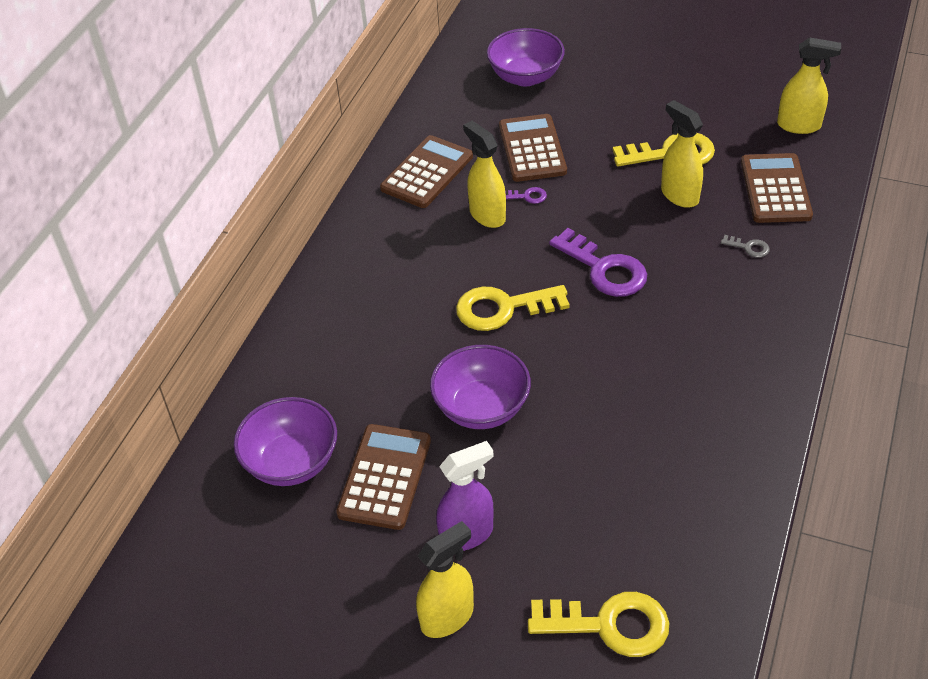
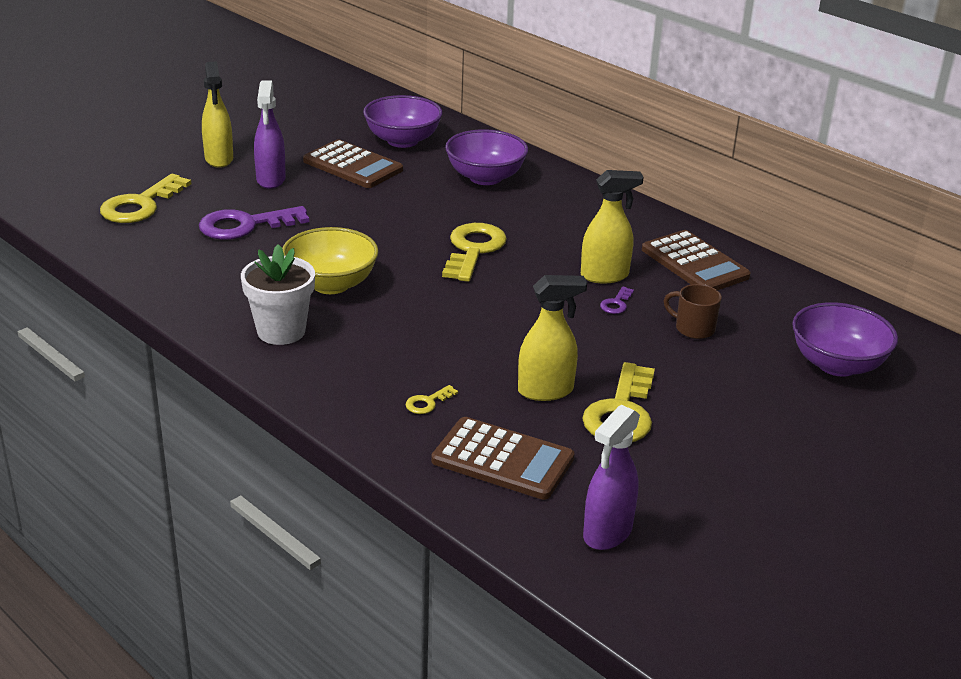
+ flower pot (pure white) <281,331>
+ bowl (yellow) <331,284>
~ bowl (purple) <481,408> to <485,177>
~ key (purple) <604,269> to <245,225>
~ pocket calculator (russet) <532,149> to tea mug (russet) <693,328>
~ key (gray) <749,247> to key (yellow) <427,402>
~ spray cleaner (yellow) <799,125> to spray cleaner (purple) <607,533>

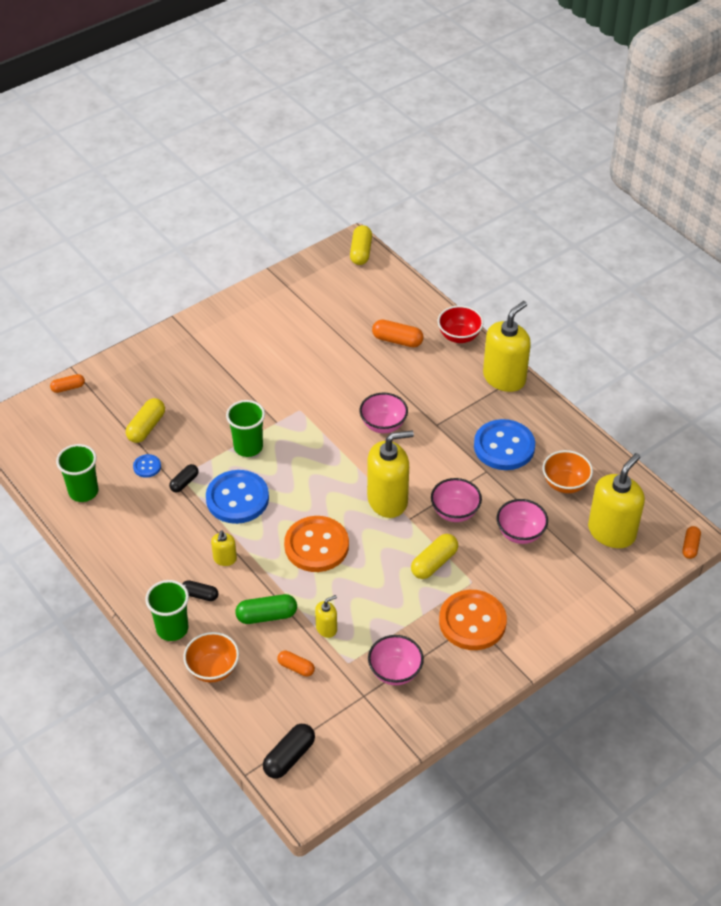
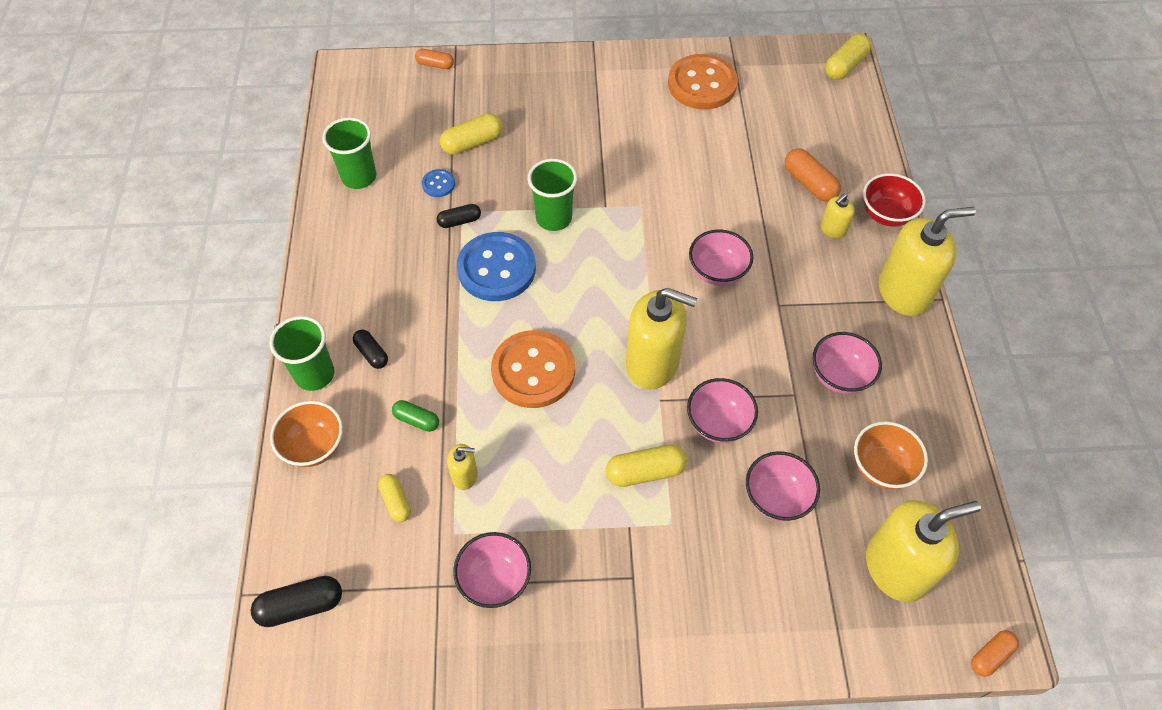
~ soap pump (yellow) <225,559> to <832,230>
~ sewing button (orange-coloured) <472,621> to <702,84>
~ sewing button (cobalt) <504,446> to bowl (rosy) <839,376>
~ pill (orange-coloured) <296,667> to pill (yellow) <396,501>
~ pill (green) <267,616> = <416,420> x0.64

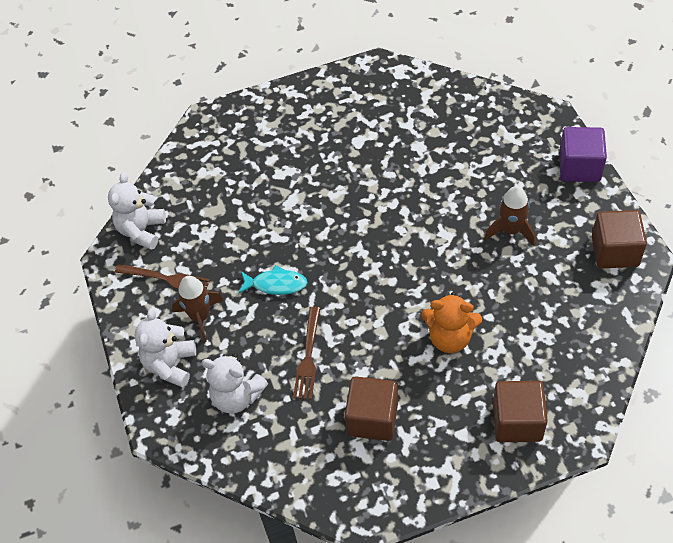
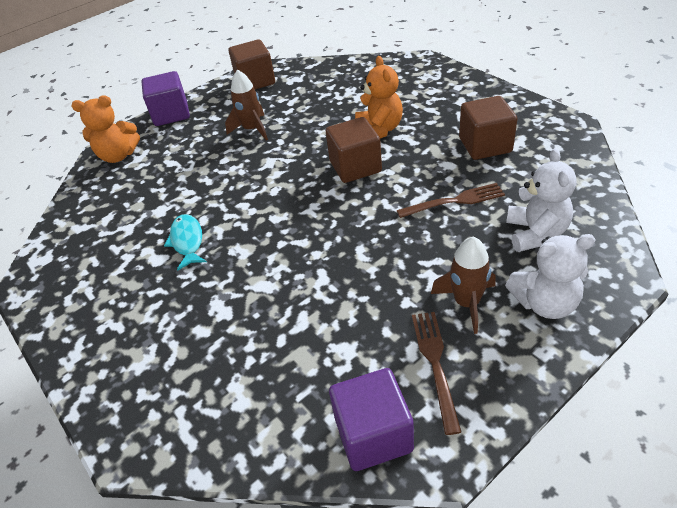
+ teddy bear (orange-coloured) <118,156>
~ toy fish (turquoise) <276,284> to <187,241>
~ cube (russet) <517,421> to <355,167>
~ teddy bear (pure white) <141,231> to cube (purple) <373,434>

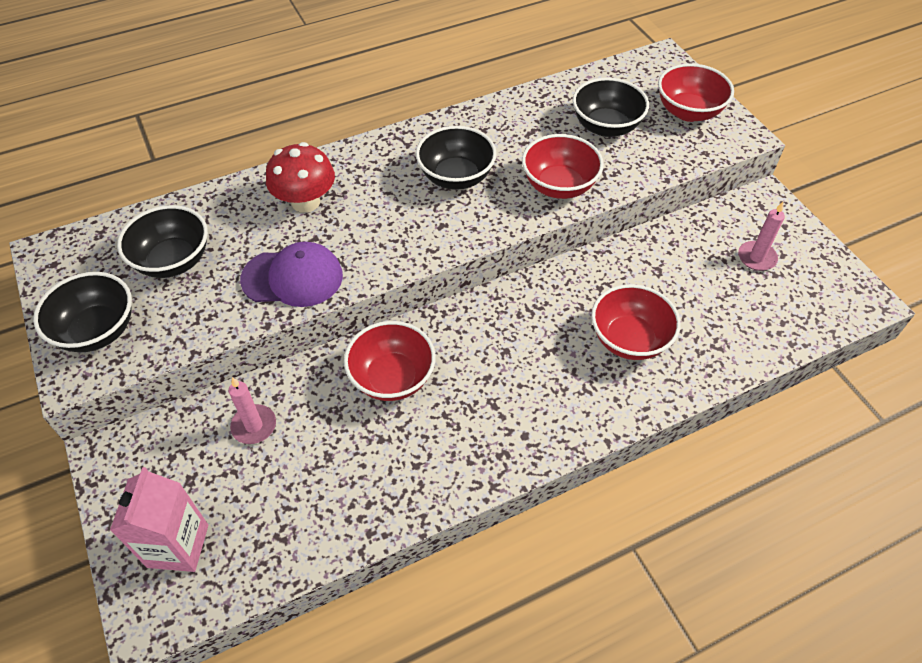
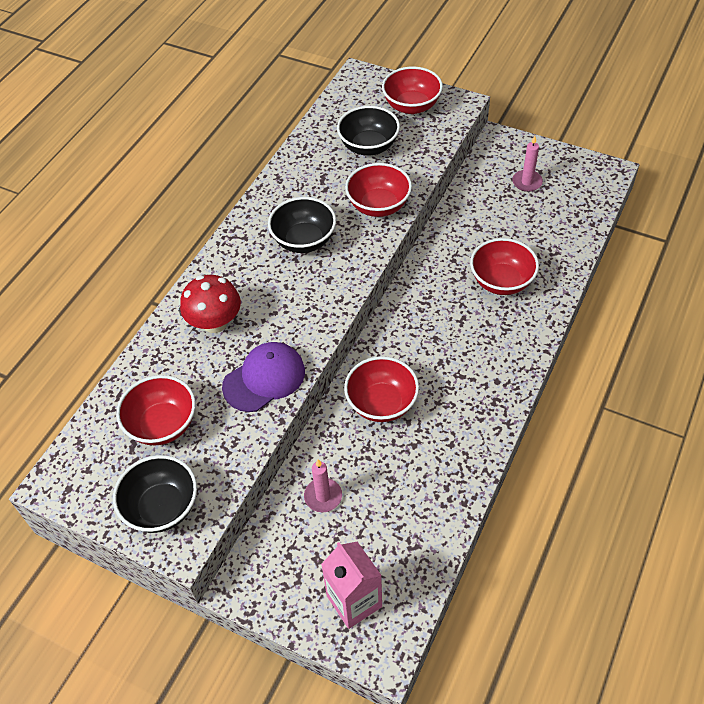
~ bowl (jet-black) <173,261> to bowl (crimson) <162,425>

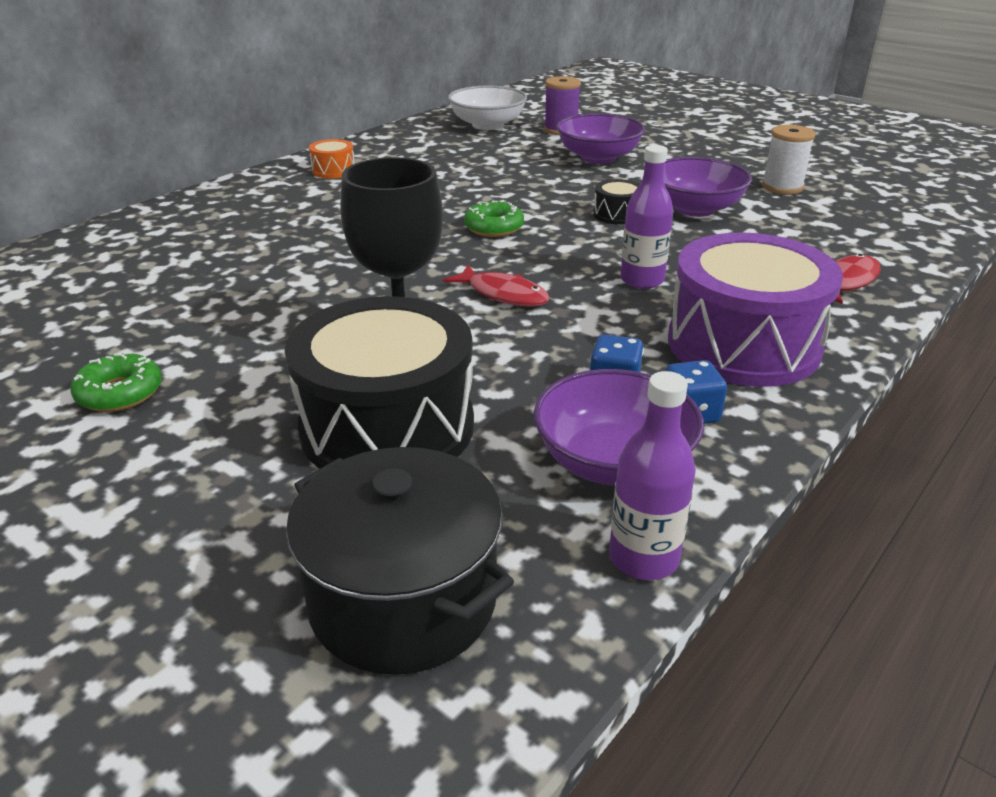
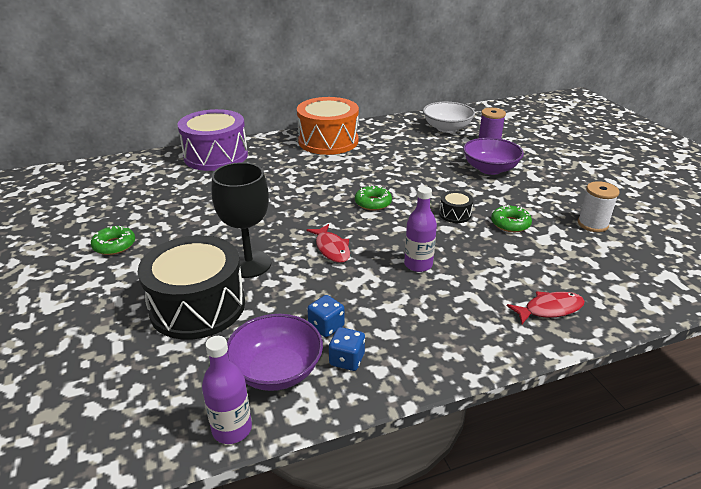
- stockpot (jet-black) <403,600>
~ snare drum (purple) <743,344> to <216,156>
~ bowl (purple) <694,208> to donut (green) <510,224>
~ snare drum (orange-coloured) <333,170> = <328,141> x2.35

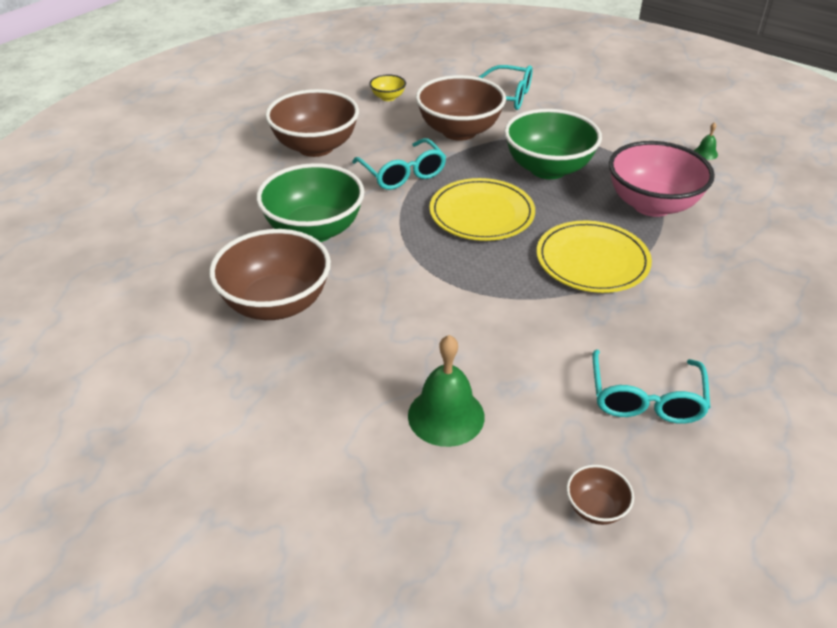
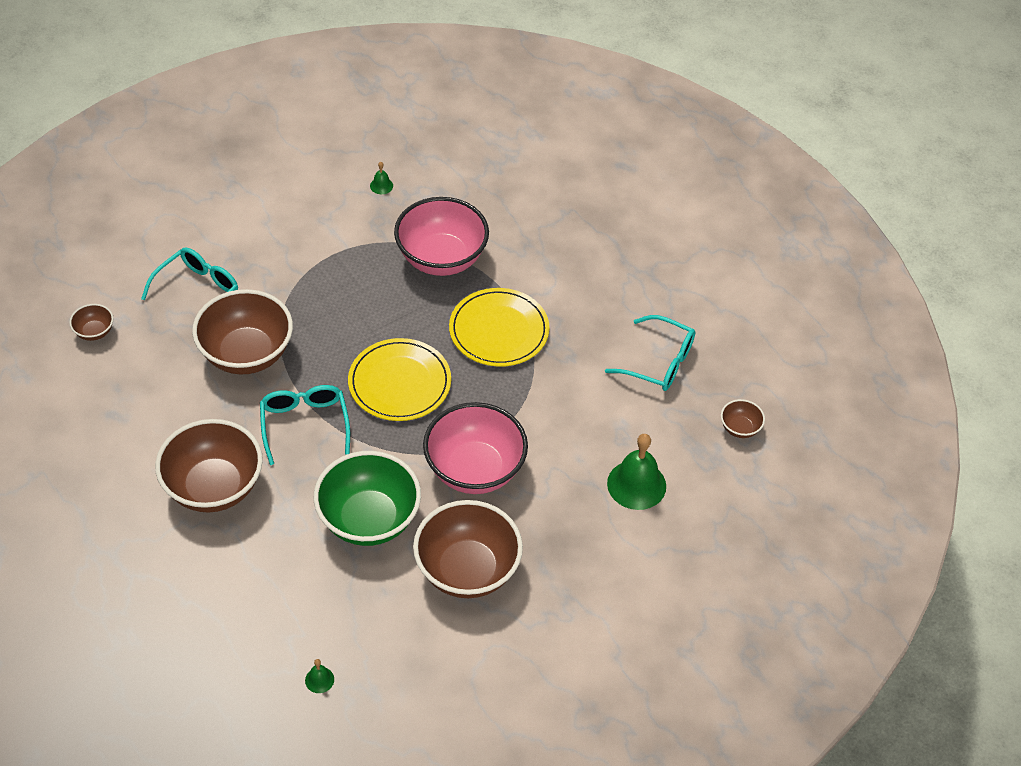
- bowl (yellow) <388,97>
- bowl (green) <548,169>
+ bowl (russet) <94,332>
+ school bell (green) <319,680>
+ bowl (rosy) <474,470>
~ eyeglasses (turquoise) <403,174> = <304,424> 90 degrees counterclockwise

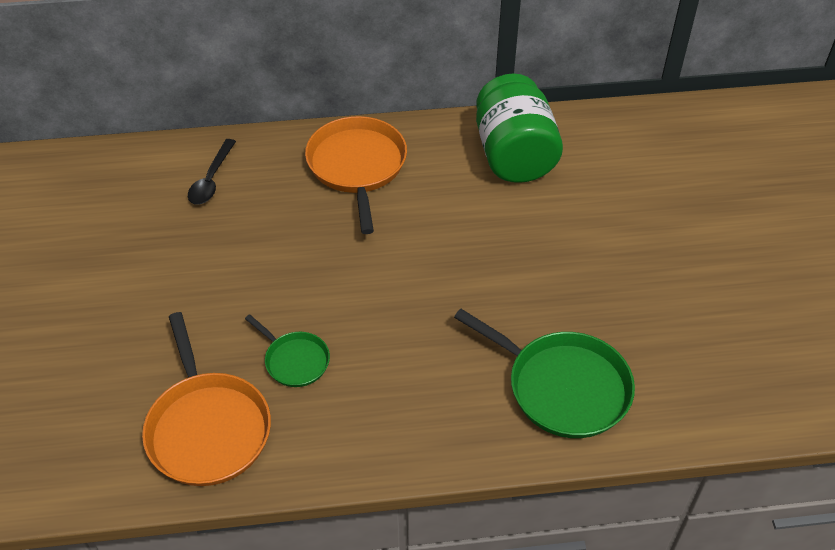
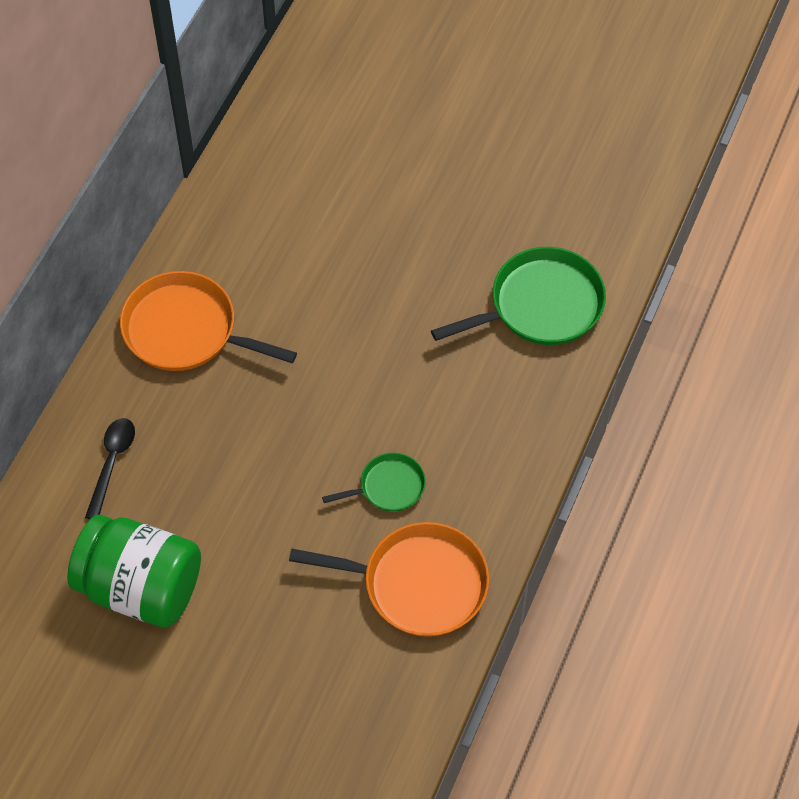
~ preserve jar (green) <514,155> to <141,587>
~ teaspoon (jet-black) <211,179> = <112,463> 120 degrees counterclockwise

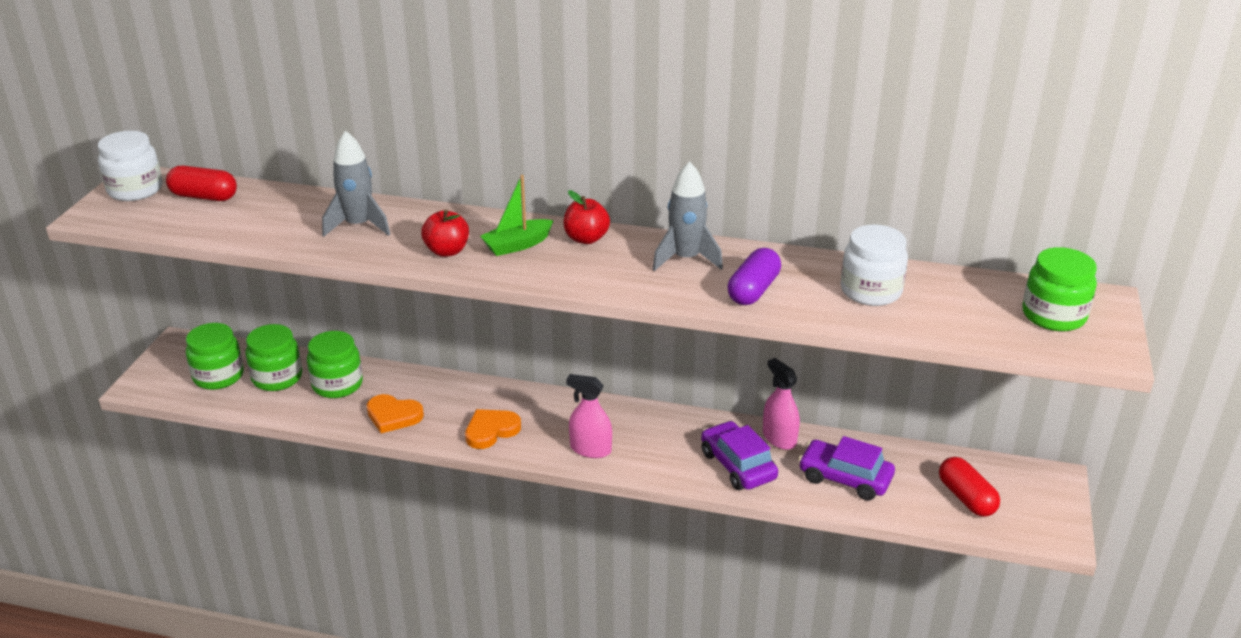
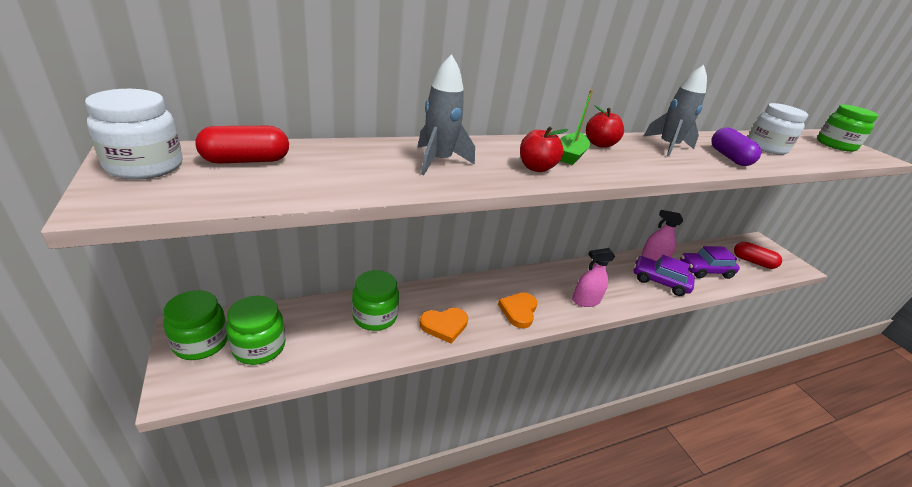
~ preserve jar (green) <277,378> to <201,342>

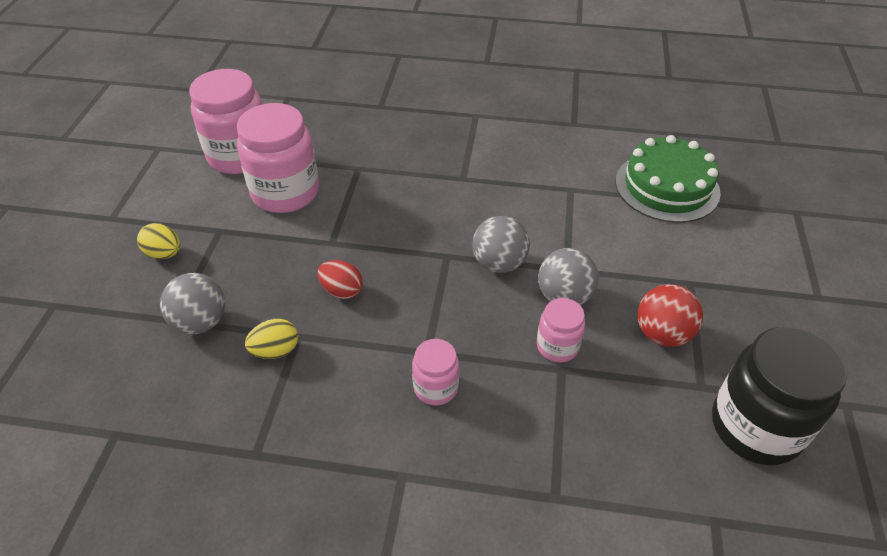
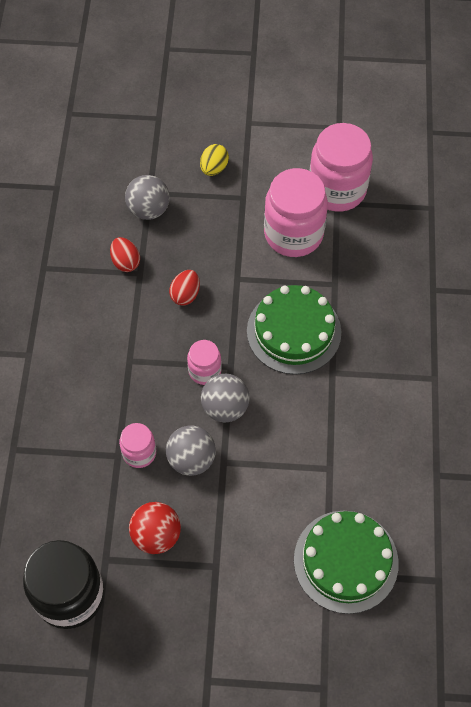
+ cake (green) <293,331>
~ preserve jar (rosy) <436,387> to <204,371>
~ toy egg (yellow) <276,350> to toy egg (crimson) <125,262>

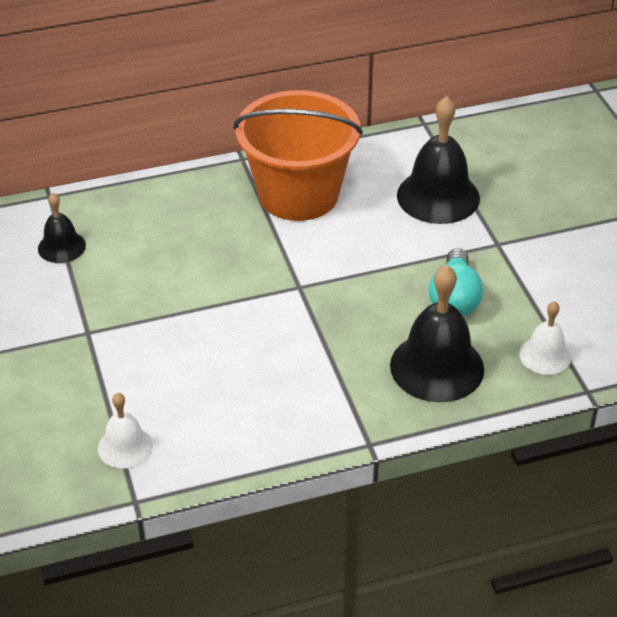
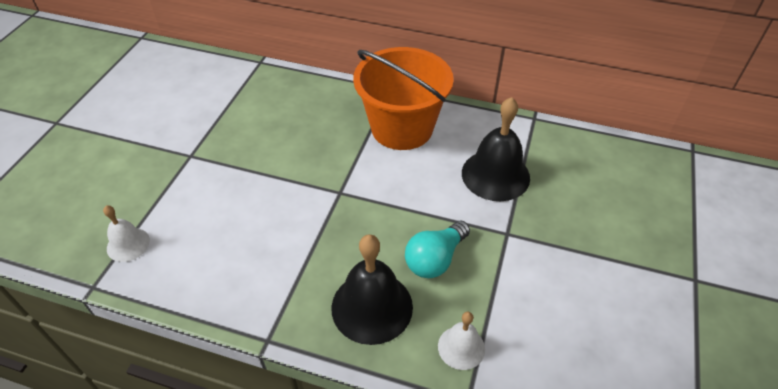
- school bell (jet-black) <61,247>

